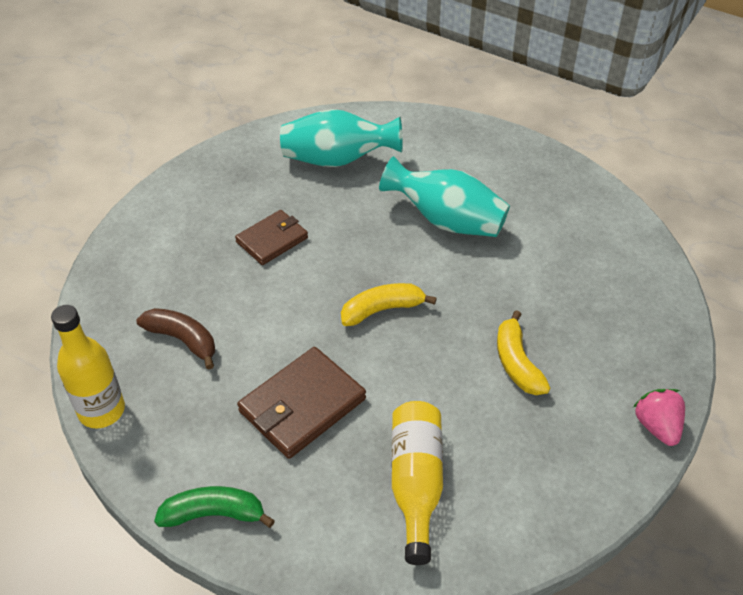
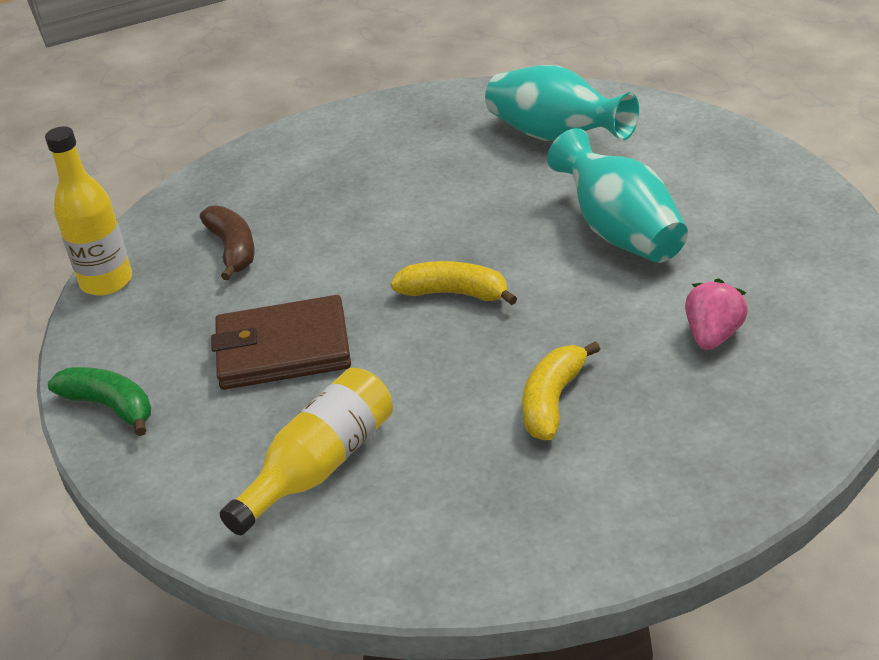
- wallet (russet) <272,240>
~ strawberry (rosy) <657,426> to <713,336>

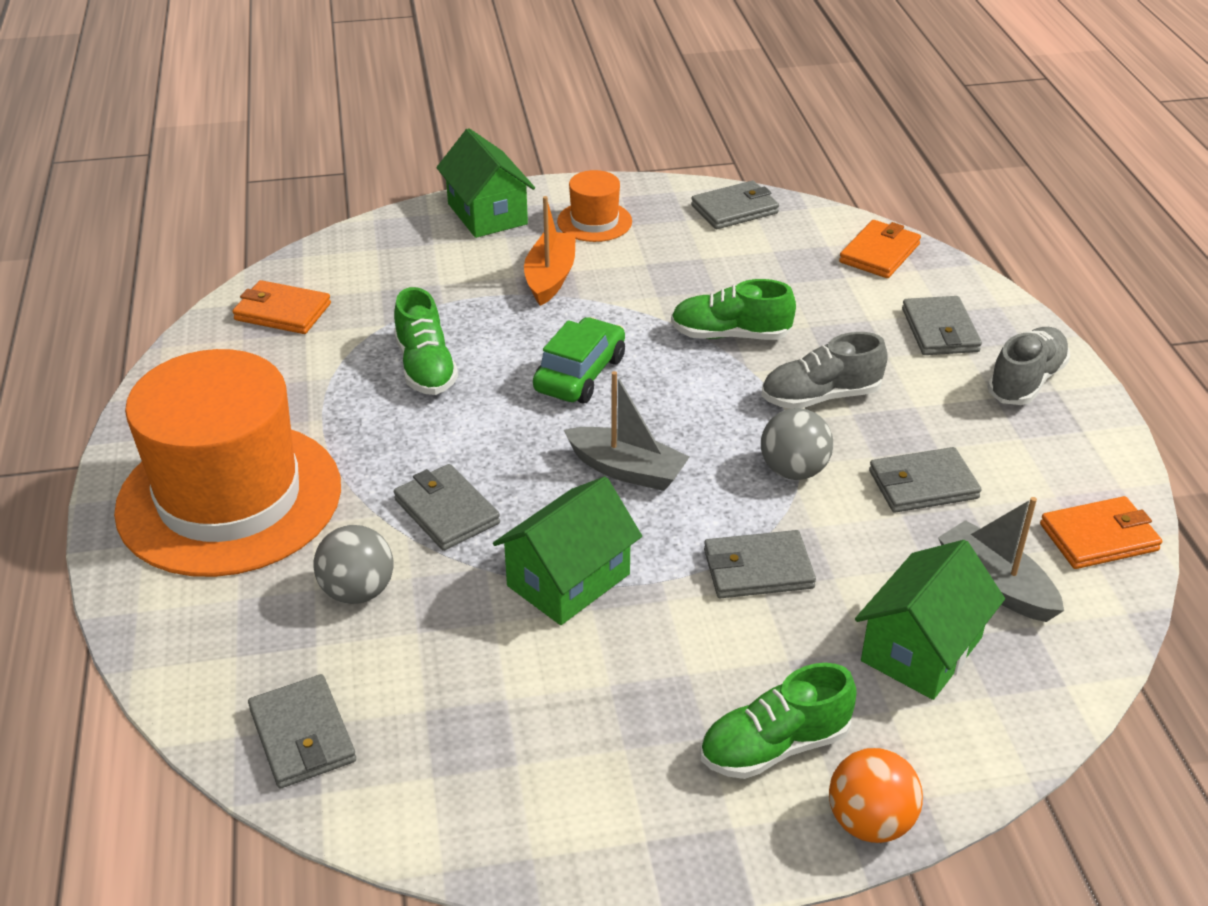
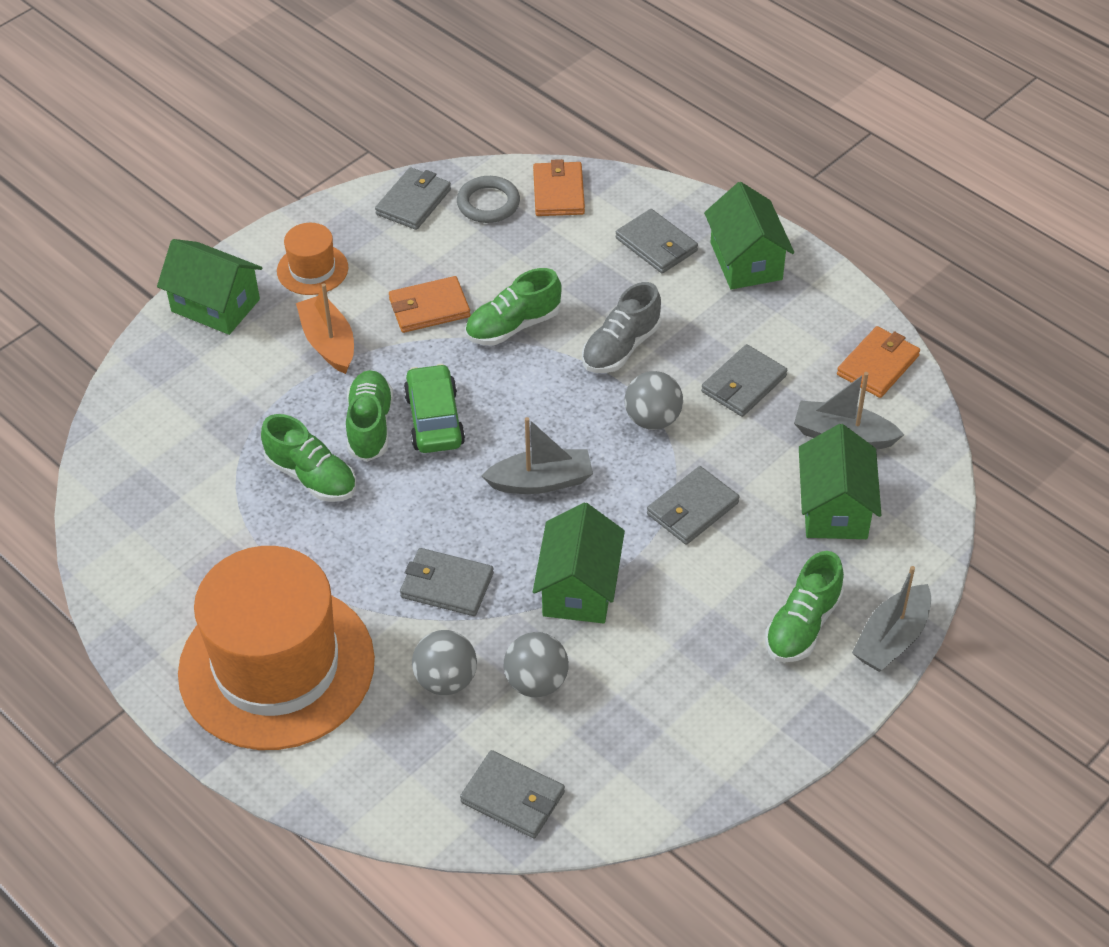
+ sneaker (green) <370,426>
+ ring (gray) <488,203>
+ sphere (gray) <536,682>
~ wallet (orange-coloured) <282,312> to <429,308>
~ sphere (orange-coloured) <870,822> to toy boat (gray) <891,639>
~ sneaker (gray) <1026,381> to cottage (green) <746,261>

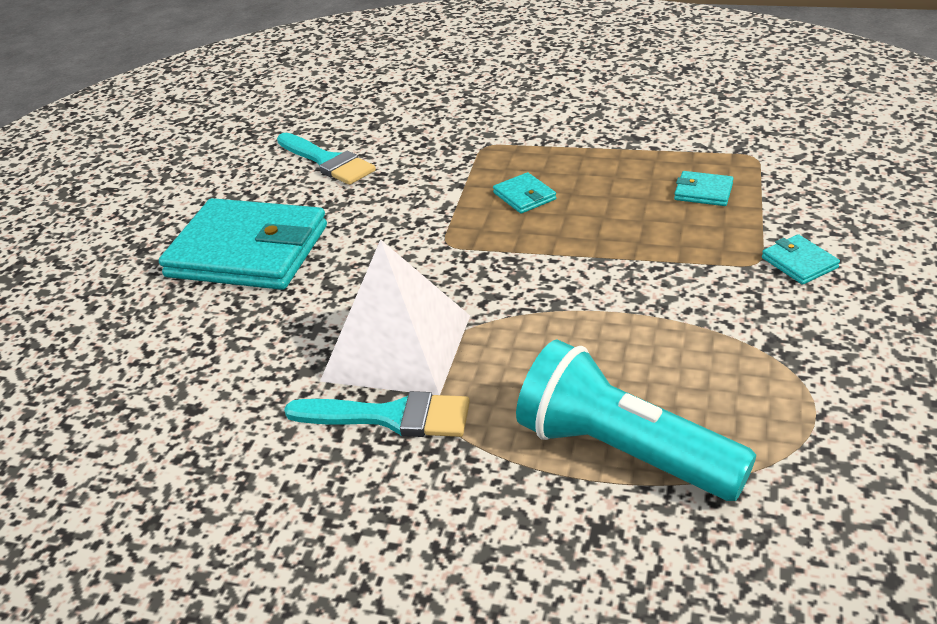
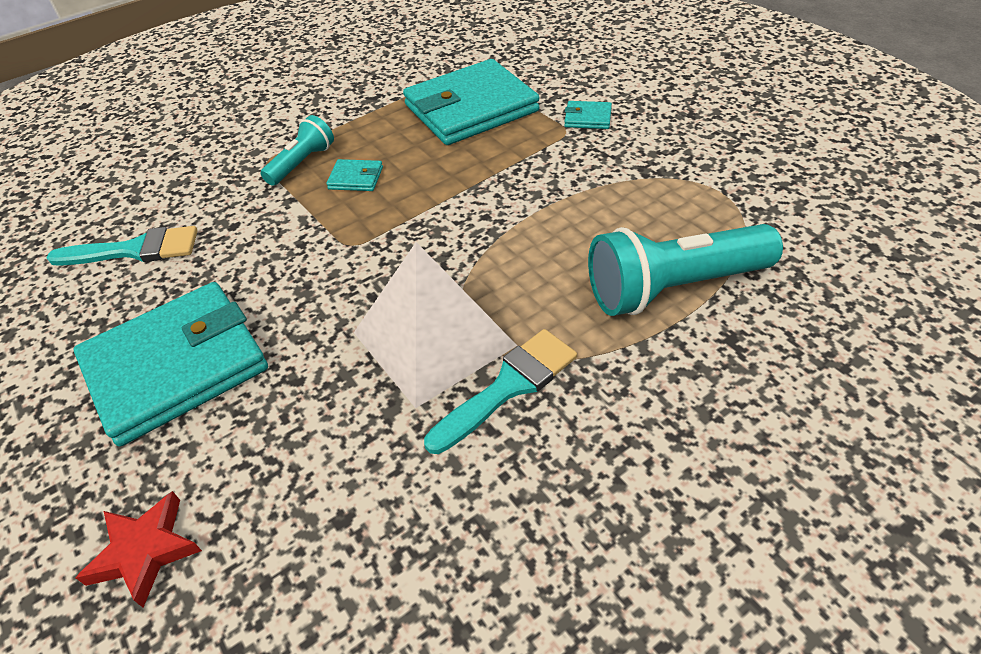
+ five-pointed star (crimson) <145,551>
+ torch (turquoise) <302,163>
~ wallet (turquoise) <703,192> = <471,108> x2.49

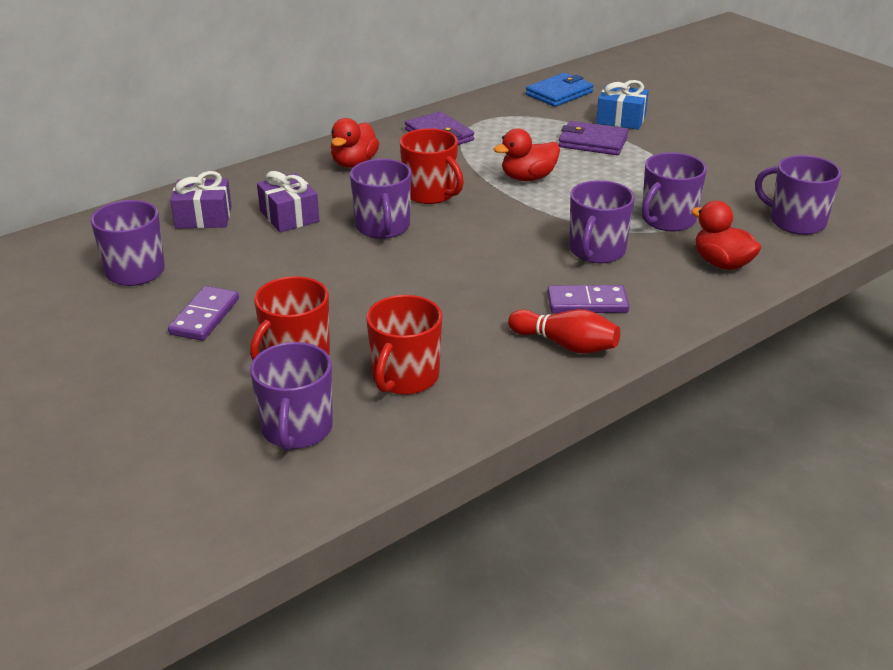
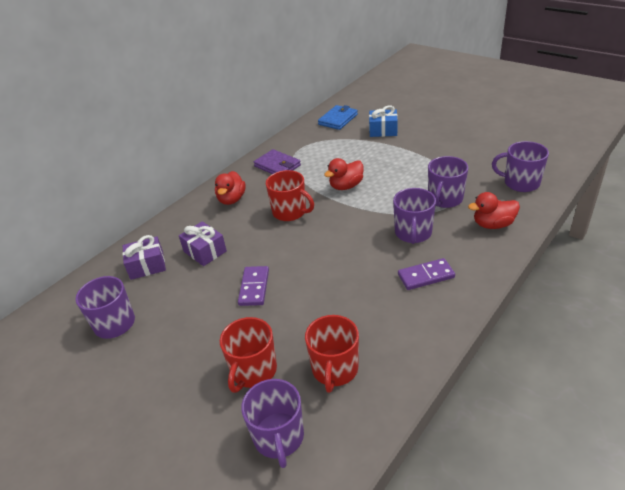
- tea mug (purple) <383,227>
- bowling pin (crimson) <566,345>
- wallet (purple) <592,142>
~ domino tile (purple) <205,317> to <254,287>
~ duck (crimson) <722,263> = <493,224> 45 degrees counterclockwise

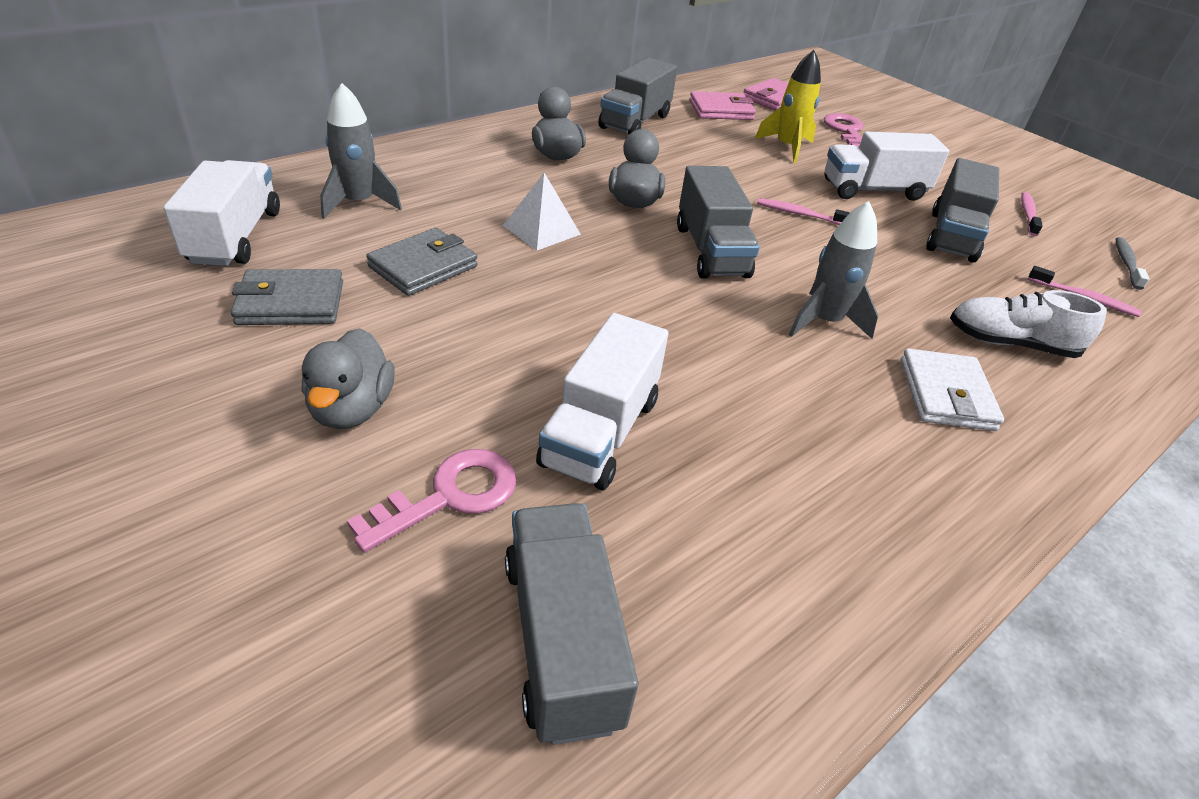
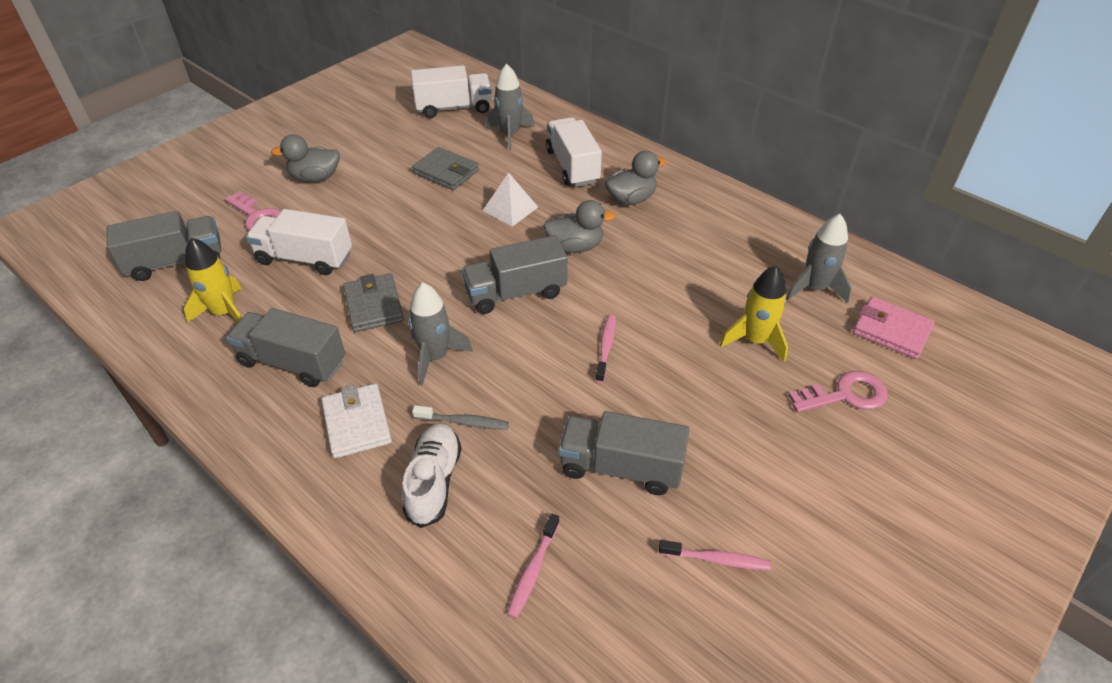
+ spaceship (yellow) <224,312>
~ wallet (gray) <291,303> to <374,306>
~ truck (gray) <635,122> to <292,362>
~ truck (pure white) <873,190> to <572,166>
~ dental brush (gray) <1126,263> to <464,422>
~ wallet (rosy) <721,110> to spaceship (gray) <814,288>
~ wallet (pure white) <946,394> = <357,423> 75 degrees clockwise

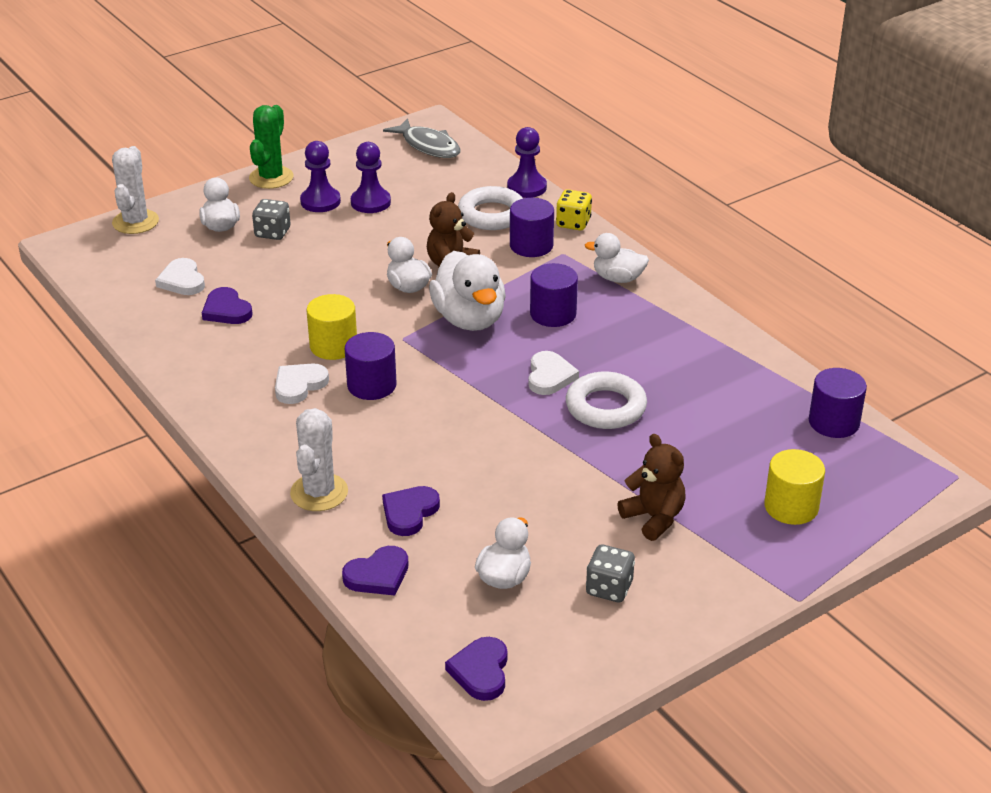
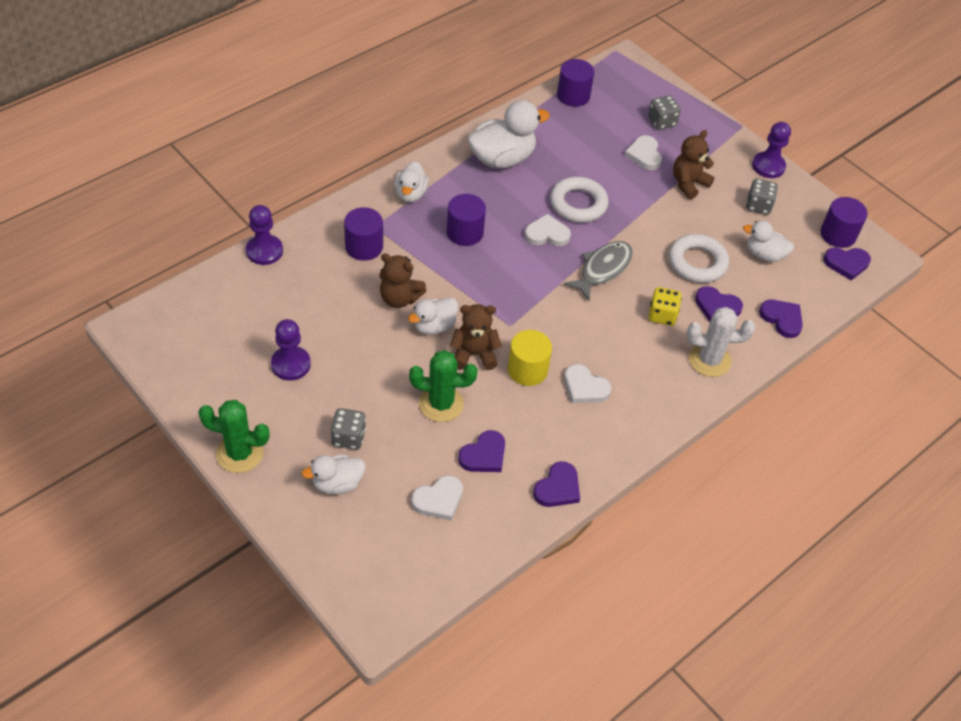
- cactus (pure white) <135,222>
+ cactus (green) <441,404>
+ teddy bear (russet) <474,354>
+ heart (purple) <558,488>
+ heart (pure white) <644,155>
~ game pawn (purple) <320,201> to <768,166>
~ cylinder (purple) <371,385> to <838,234>
~ toy fish (gray) <428,146> to <602,269>
~ duck (pure white) <469,319> to <502,159>
~ ring (pure white) <492,214> to <697,263>
~ dice (yellow) <573,223> to <662,315>
~ cylinder (yellow) <791,507> to dice (gray) <661,122>

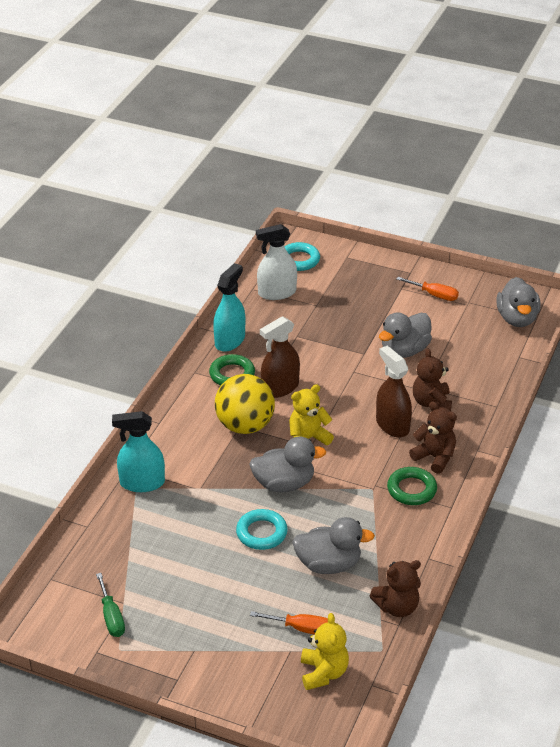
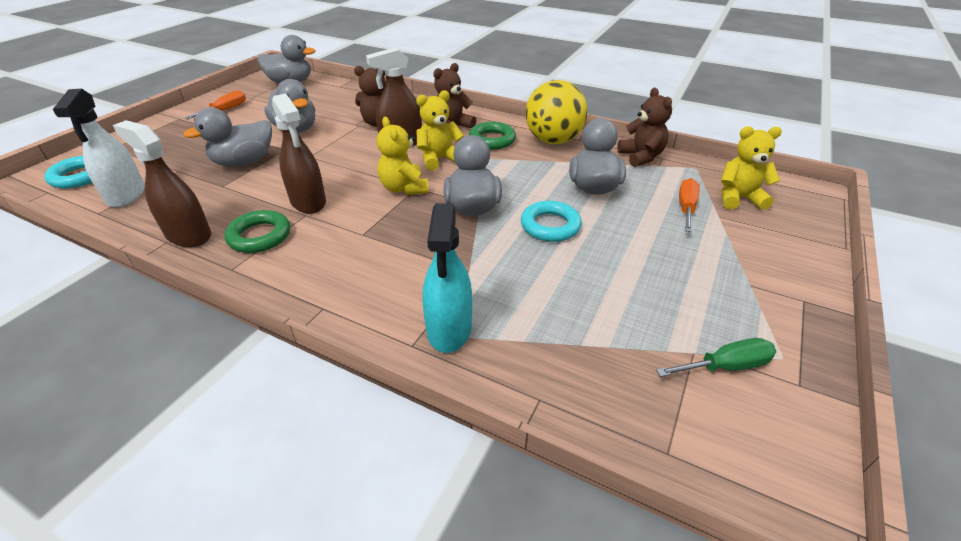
+ duck (gray) <244,162>
+ teddy bear (yellow) <439,159>
~ sphere (yellow) <245,425> to <553,141>
~ spray cleaner (turquoise) <230,340> to spray cleaner (russet) <188,235>

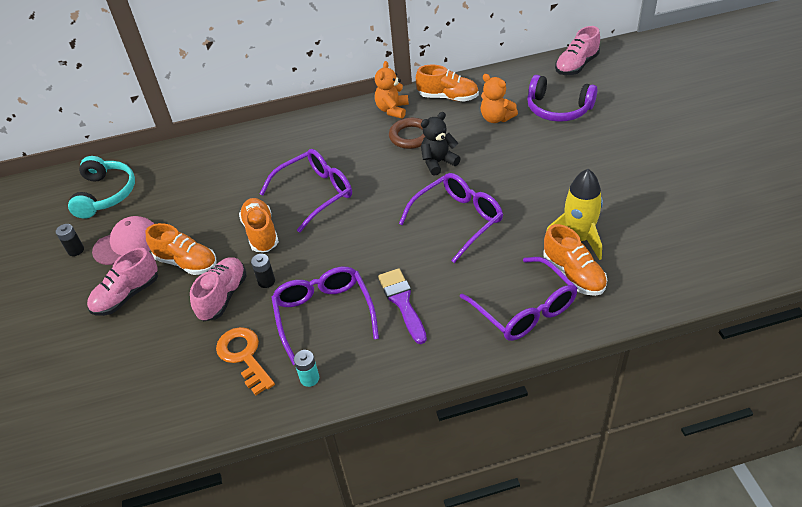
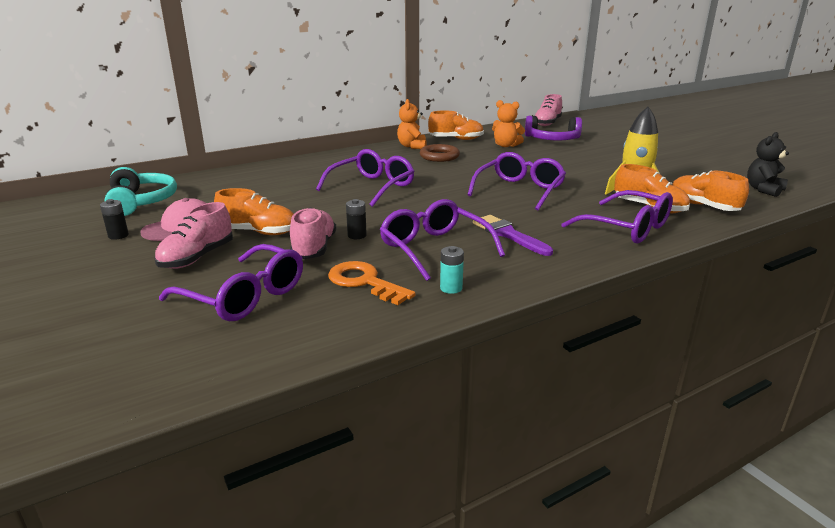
+ eyeglasses (purple) <245,296>
~ sneaker (orange-coloured) <261,233> to <703,206>
~ teddy bear (jet-black) <438,162> to <763,190>

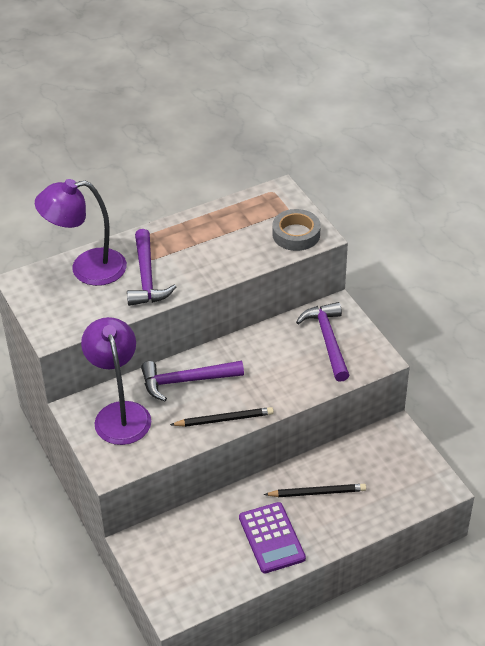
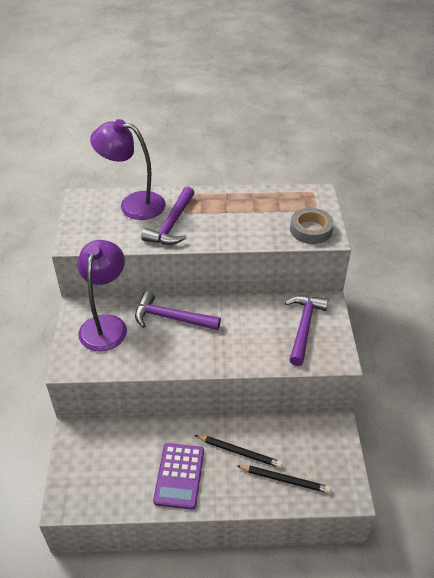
~ wooden pencil (jet-black) <224,419> to <284,480>

